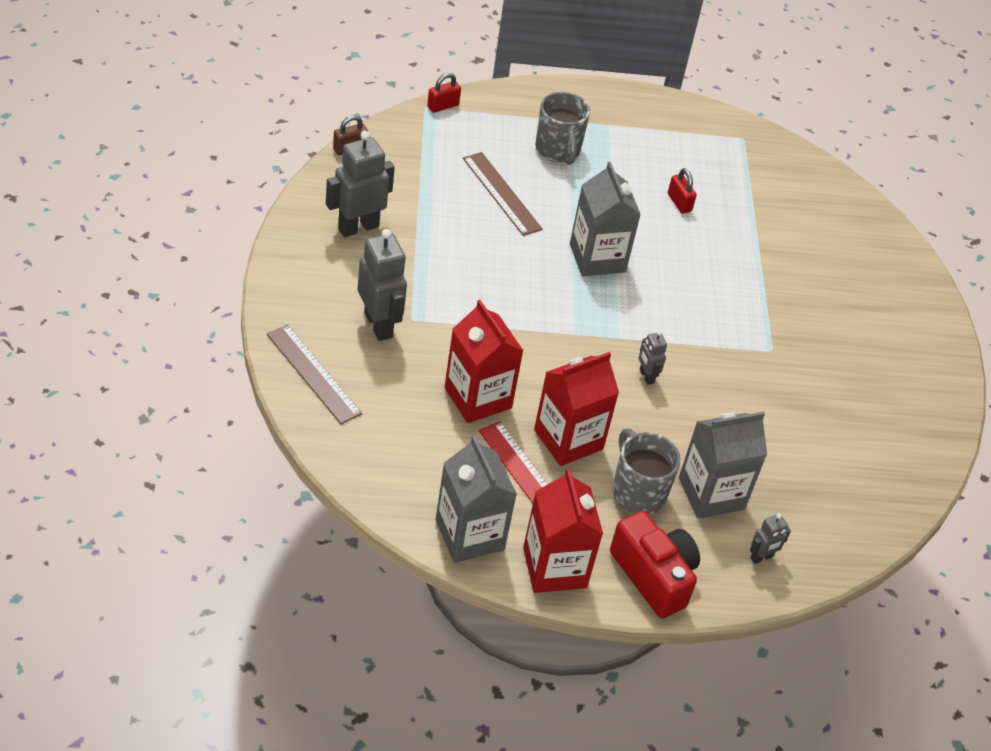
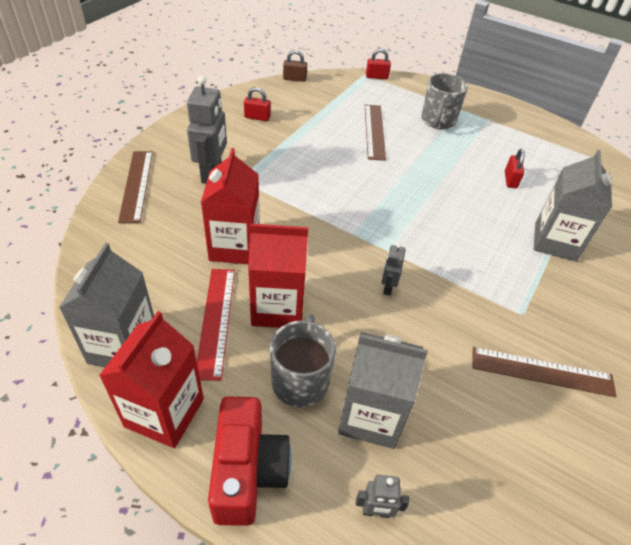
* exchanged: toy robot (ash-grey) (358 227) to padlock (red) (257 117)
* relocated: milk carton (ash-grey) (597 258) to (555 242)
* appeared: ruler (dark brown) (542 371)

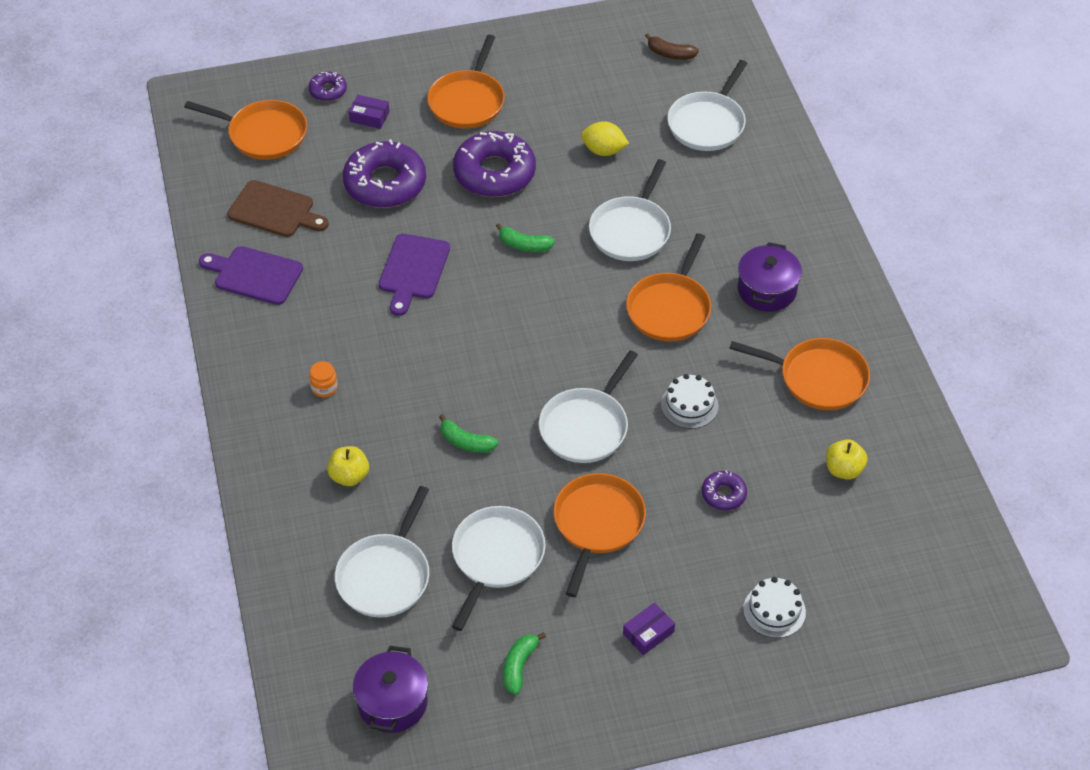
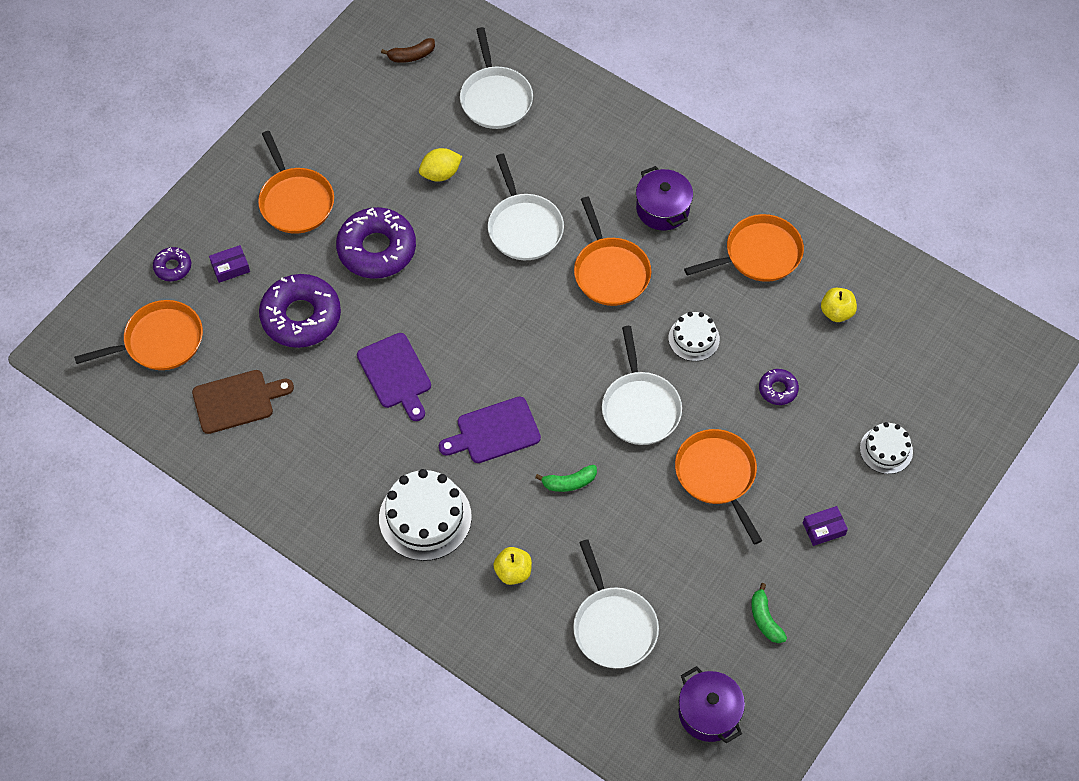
* missing: toy banana (leaf-green) (524 245)
* relocated: bread board (purple) (255 275) to (494 431)
* exchanged: preserve jar (bright orange) (324 388) to layer cake (snow-white) (425 517)
* missing: skillet (snow-white) (496 557)
* spun: parcel (purple) (648 633) = (824 529) 60 degrees clockwise

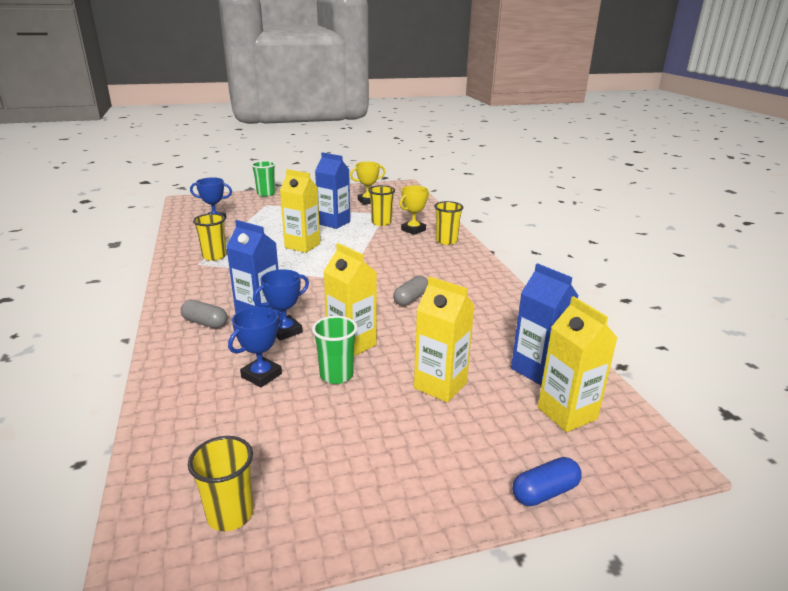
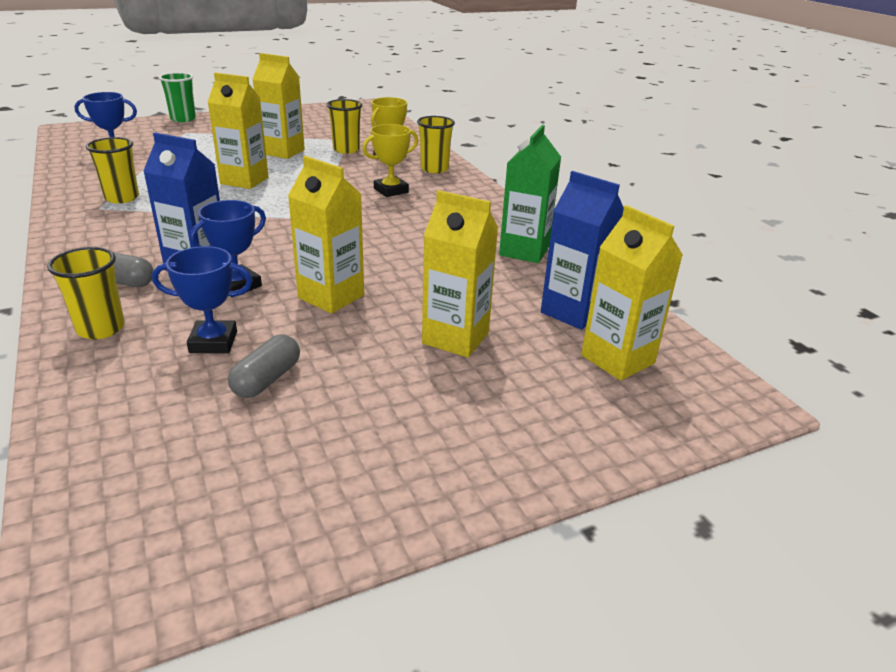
* colour: milk carton (royal blue) (334 223) to milk carton (golden) (283 152)
* relocated: award cup (golden) (367 201) to (391 190)
* relocated: pill shape (ash-grey) (411 299) to (267 380)
* spun: award cup (royal blue) (261 375) = (213 342) 60 degrees clockwise
* missing: tumbler (leaf-green) (336 375)
* relocated: tumbler (golden) (230 514) to (101 329)
* missing: pill shape (royal blue) (545 492)
* appeared: milk carton (leaf-green) (524 251)

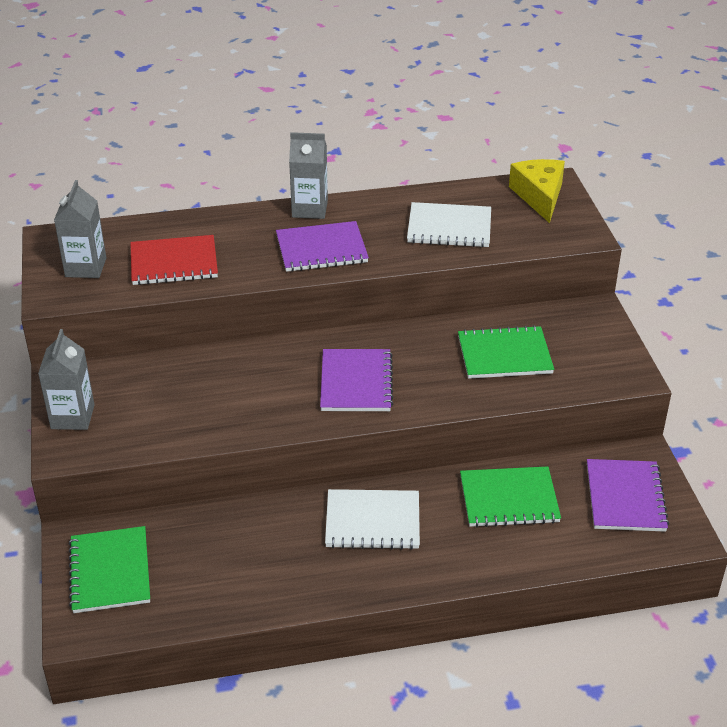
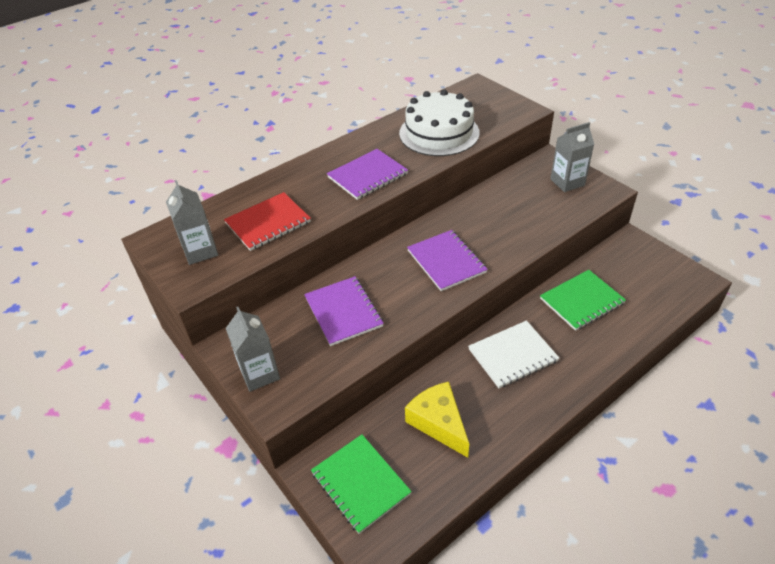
* relocated: milk carton (ash-grey) (309 209) to (567 182)
* relocated: cheese (golden) (539 196) to (438 423)
* exchanged: notepad (snow-white) (449 227) to layer cake (snow-white) (439 133)
* missing: notepad (leaf-green) (504 355)
* relocated: notepad (purple) (625 497) to (343 312)

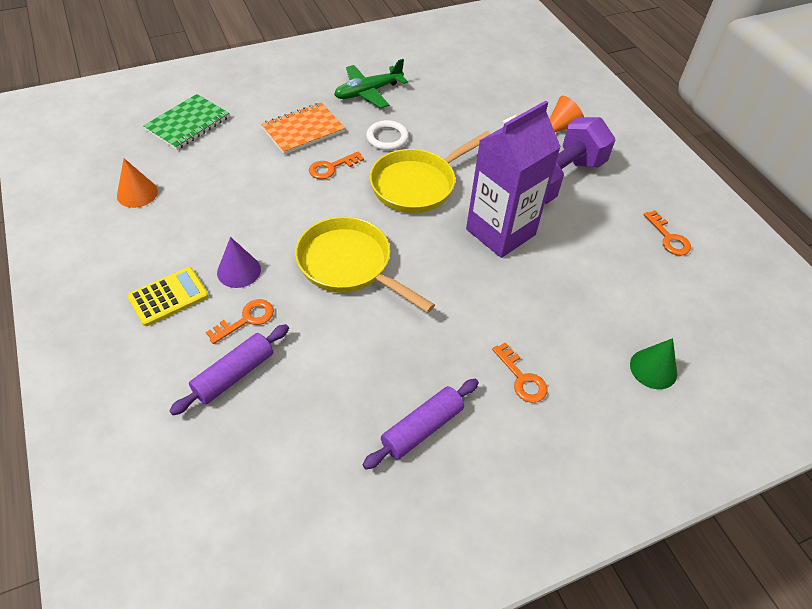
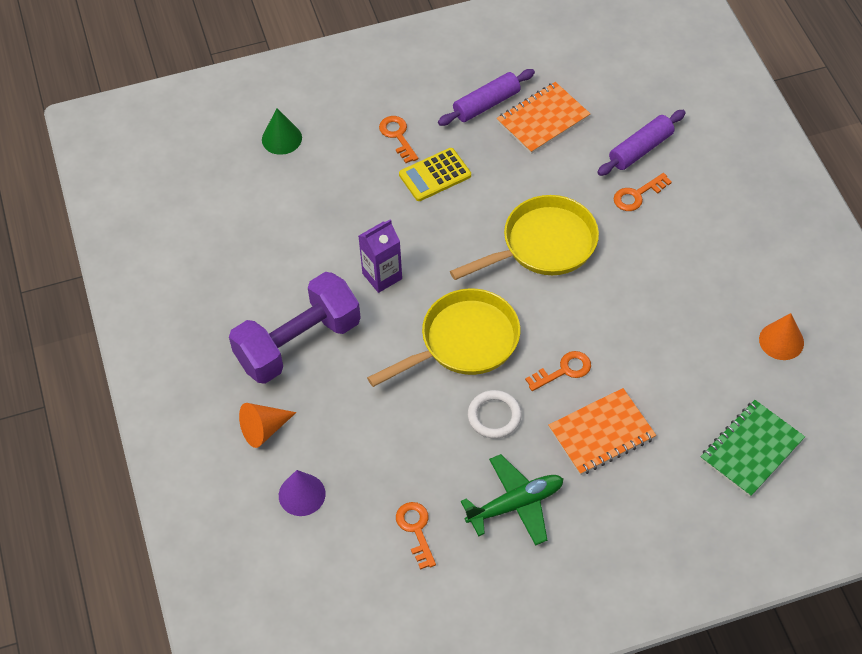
* size: milk carton (purple) (500 232) = (382 276) x0.55
* relocated: latchkey (bright orange) (668 237) to (416 530)
* spun: skillet (golden) (349 265) = (543 245) 75 degrees counterclockwise
* relocated: solid cone (purple) (239 271) to (302 494)
* relocated: pocket calculator (golden) (168 297) to (435 175)
* appeared: notepad (bright orange) (543 120)

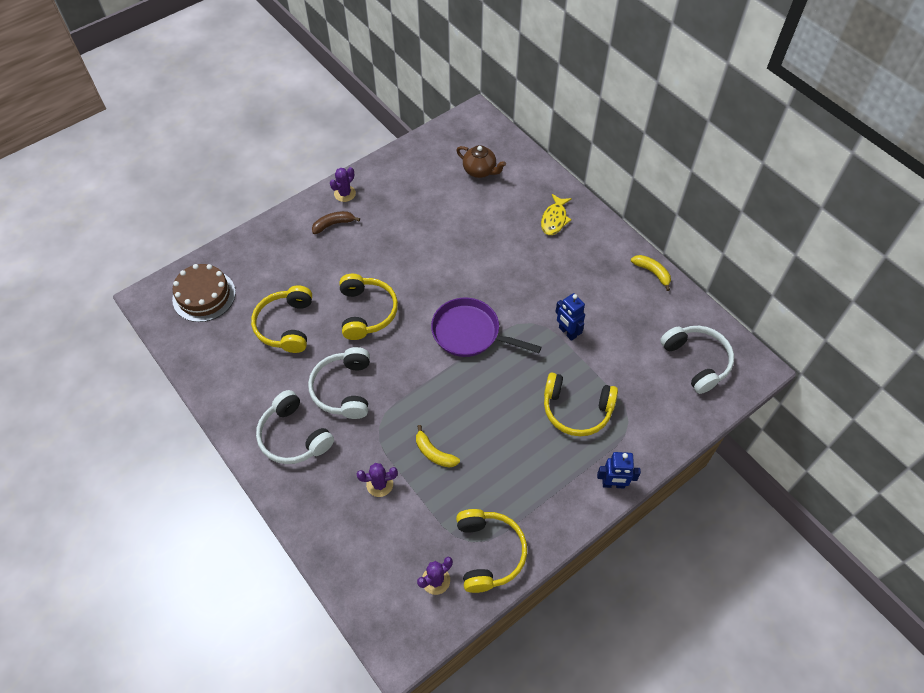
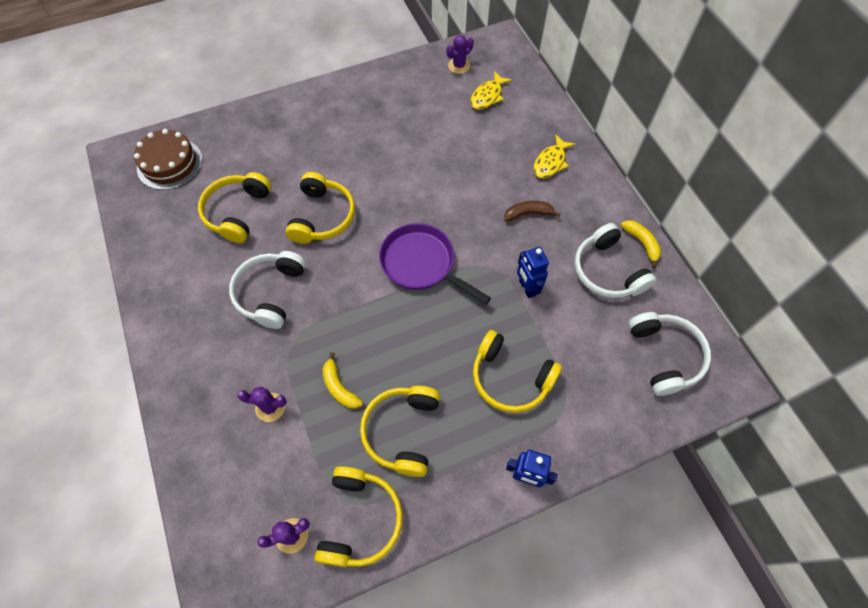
* exchanged: teapot (dark brown) (480 171) to toy fish (golden) (487 96)
* relocated: cactus (purple) (345 193) to (459 66)
* relocated: toy banana (dark brown) (333 224) to (528 214)
* relocated: headset (snow-white) (294 436) to (607 271)
* appeared: headset (golden) (402 431)

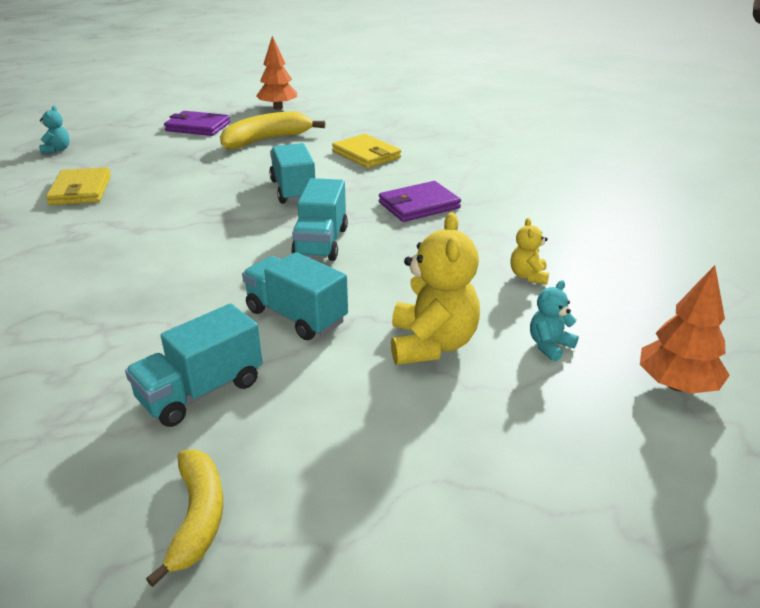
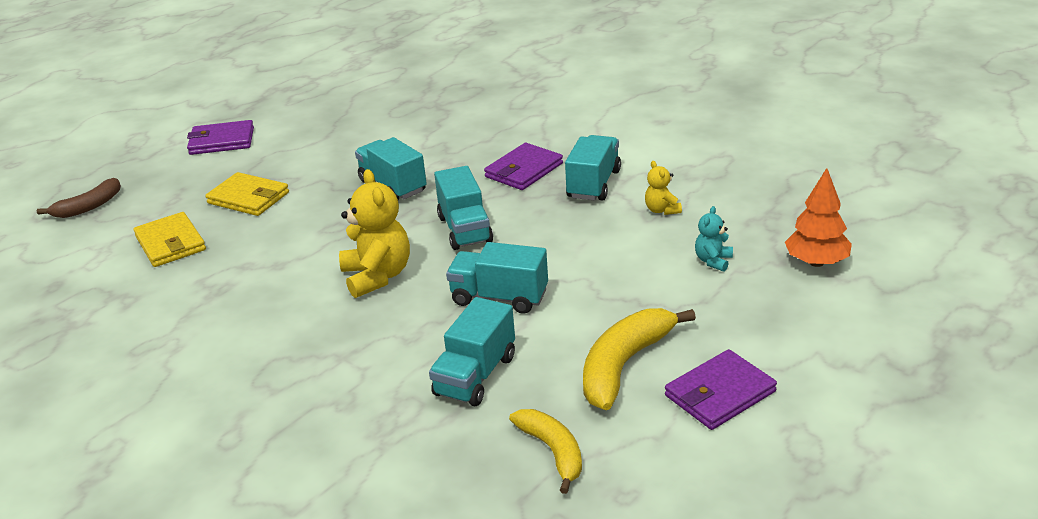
* missing: tree (bright orange) (278 108)
* exchanged: teddy (teal) (57 150) to toy banana (dark brown) (88 207)
* relocated: toy banana (golden) (266 140) to (624 365)
* relocated: billfold (golden) (366 155) to (248 198)
* relocated: teddy (golden) (432 344) to (377 276)
* appeared: toy truck (teal) (593 184)
* appeared: billfold (purple) (719 394)

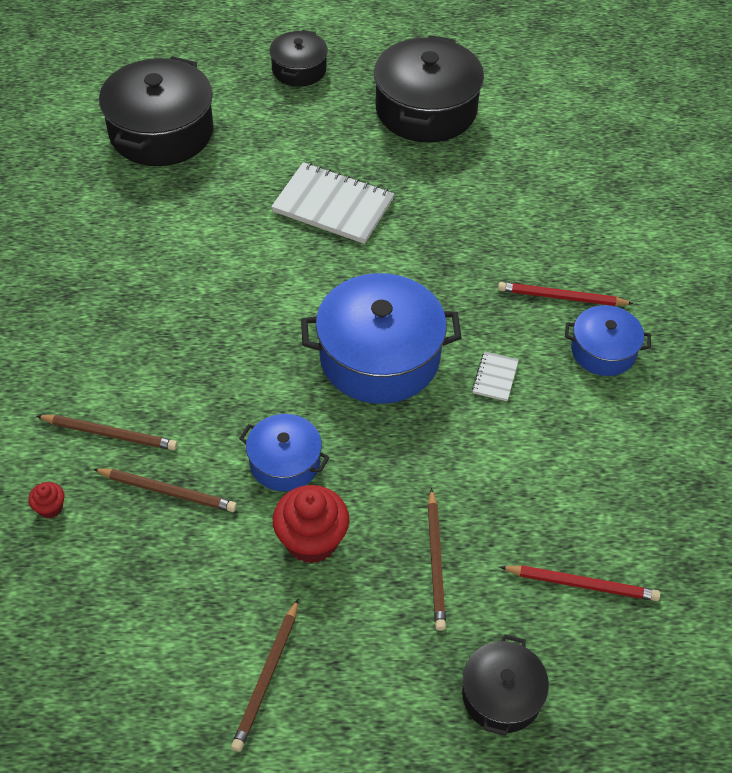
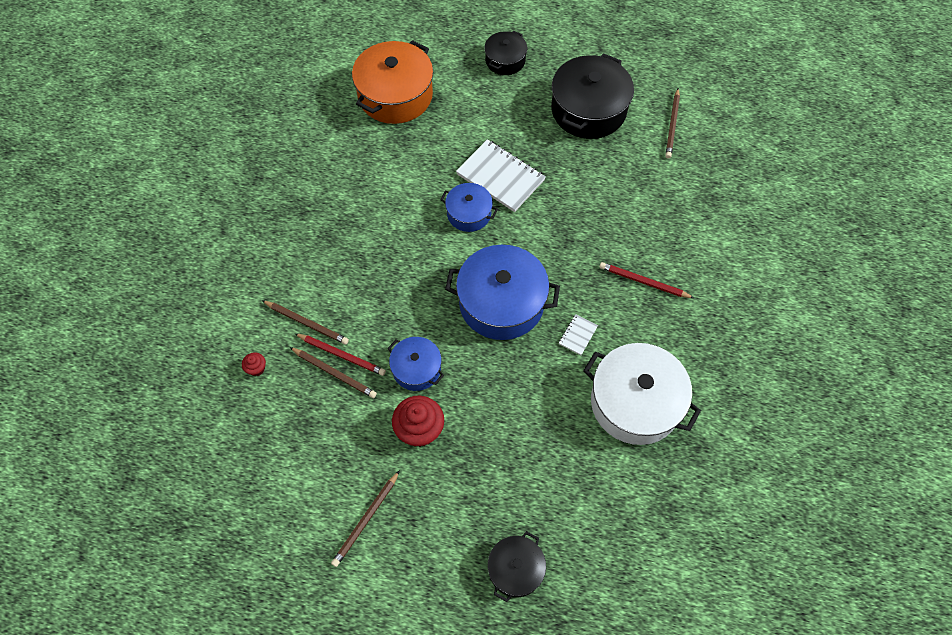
* colour: pot (jet-black) (161 132) to pot (bright orange) (395 95)
* relocated: pot (royal blue) (603 351) to (469 213)
* relocated: pencil (dark brown) (436 562) to (672 125)
* relocated: pencil (red) (582 584) to (341 355)
* appeared: pot (snow-white) (635 402)

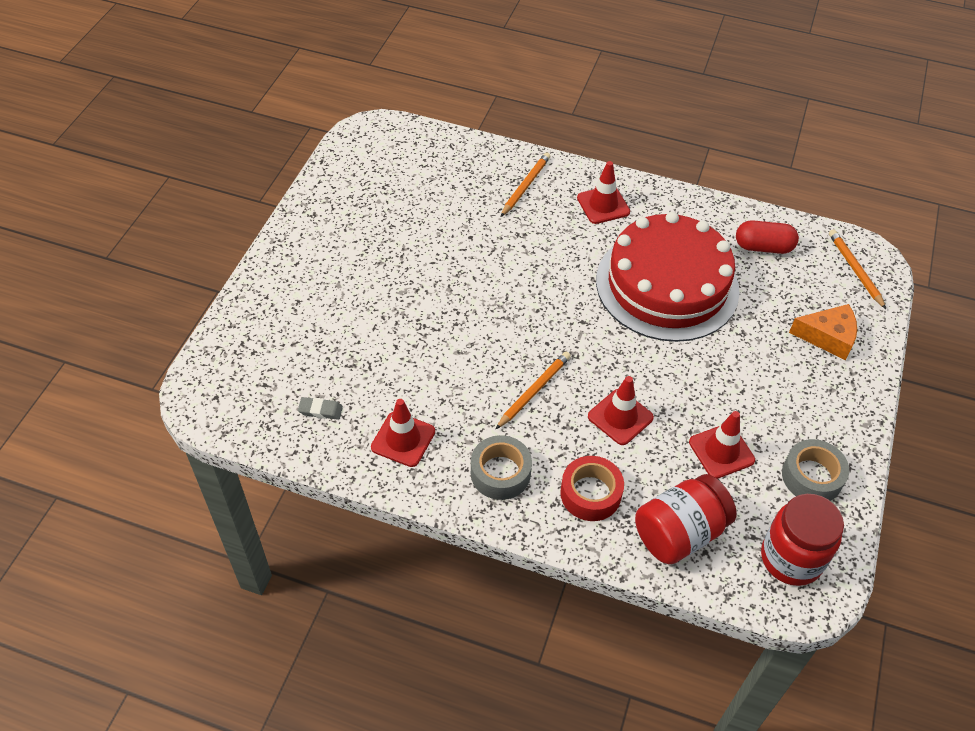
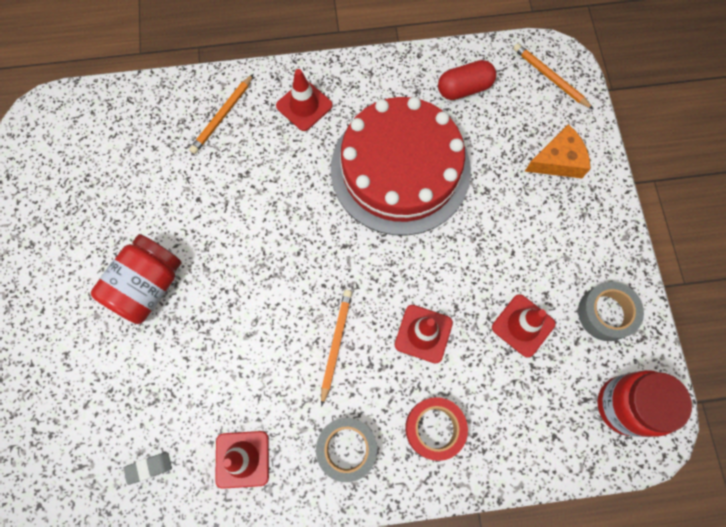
* spun: pencil (bright orange) (525 186) = (222 116) 150 degrees counterclockwise
* relocated: preserve jar (red) (679 533) to (147 286)

